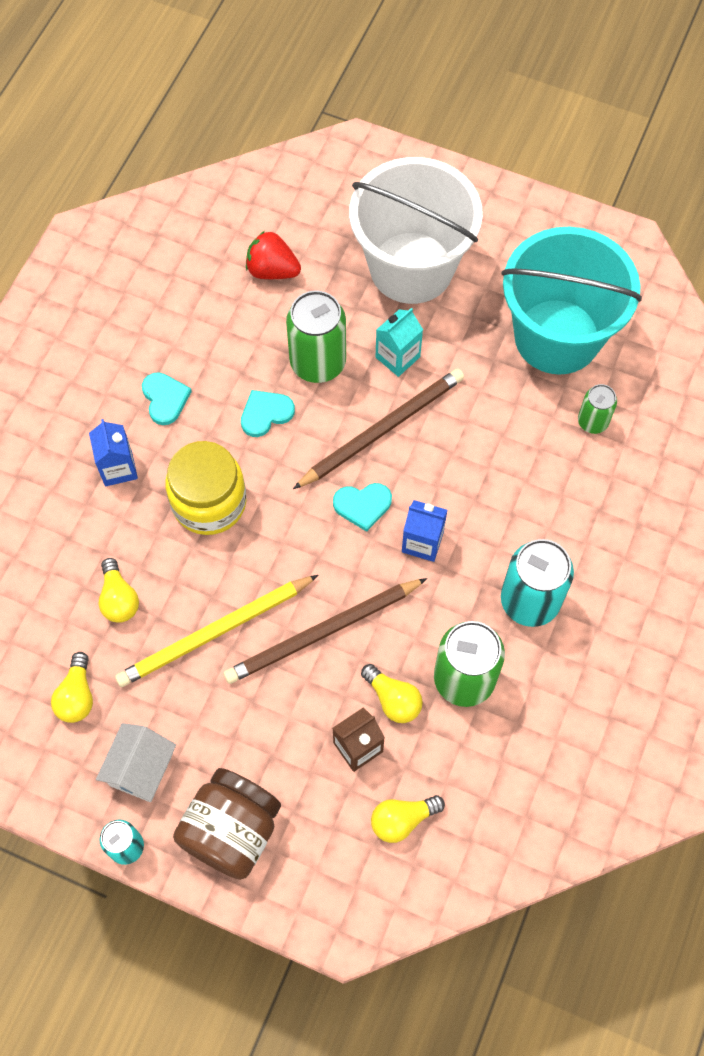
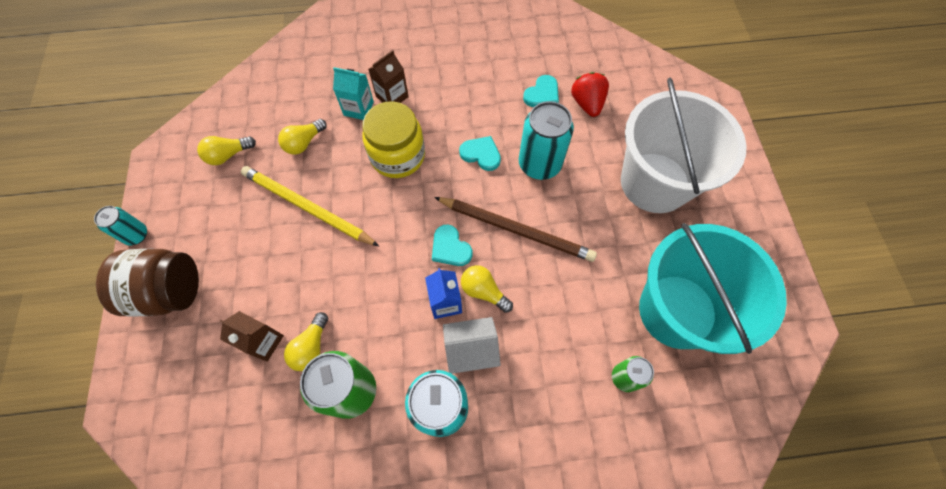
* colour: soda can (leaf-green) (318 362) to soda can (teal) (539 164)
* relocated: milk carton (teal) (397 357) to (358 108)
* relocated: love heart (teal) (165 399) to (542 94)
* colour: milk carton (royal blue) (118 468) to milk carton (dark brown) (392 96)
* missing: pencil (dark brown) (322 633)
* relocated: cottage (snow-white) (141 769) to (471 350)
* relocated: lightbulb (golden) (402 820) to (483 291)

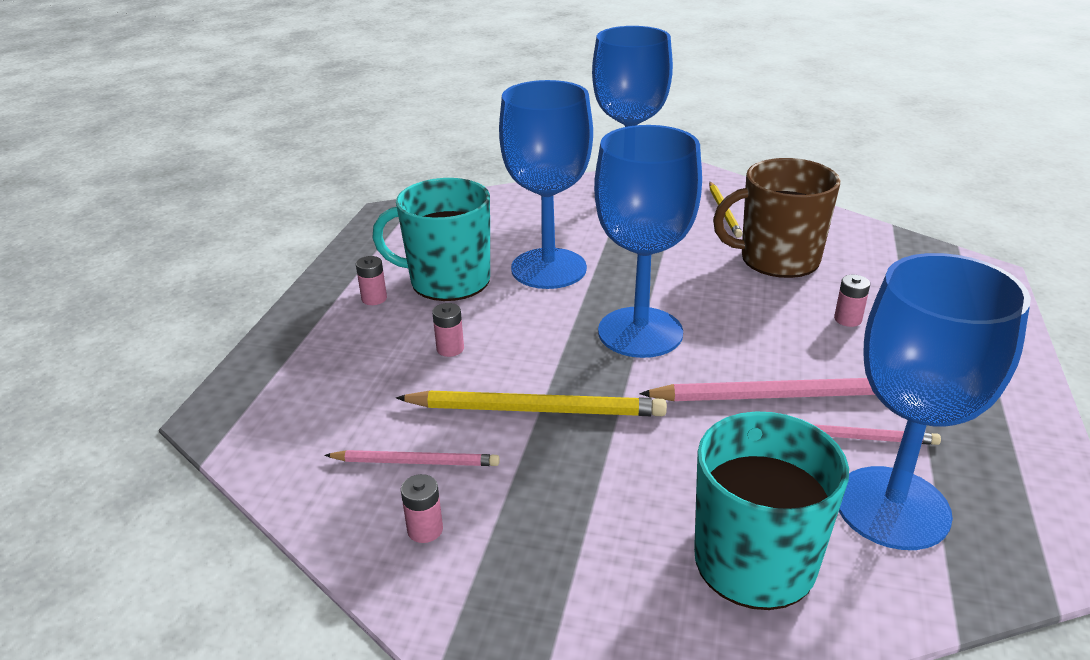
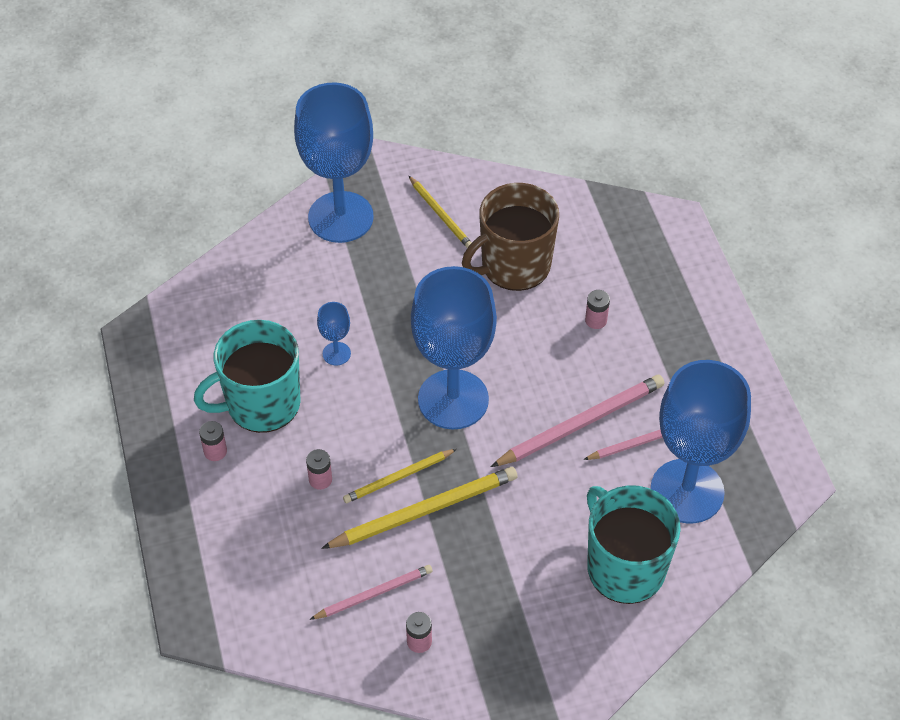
* size: chalice (royal blue) (548 269) = (336 354) x0.41
* appeared: pencil (golden) (399 477)

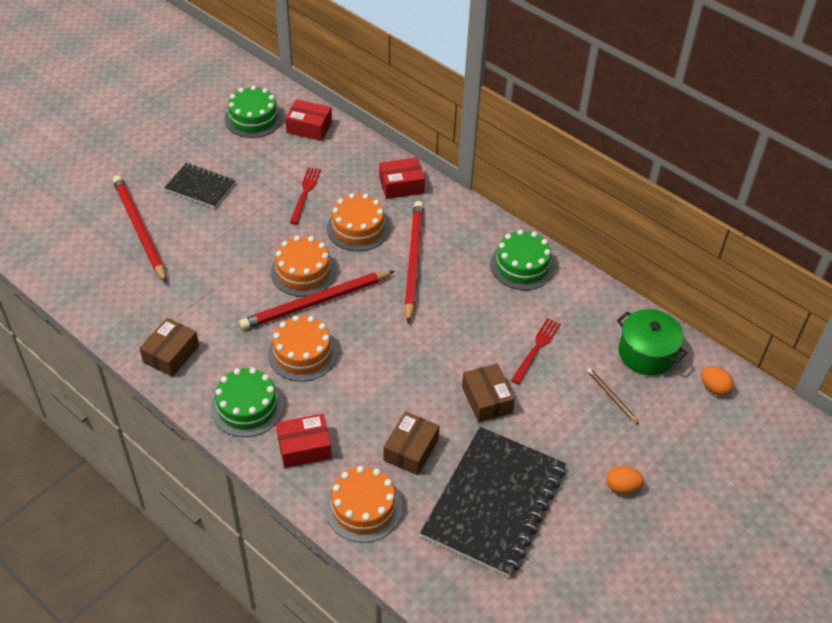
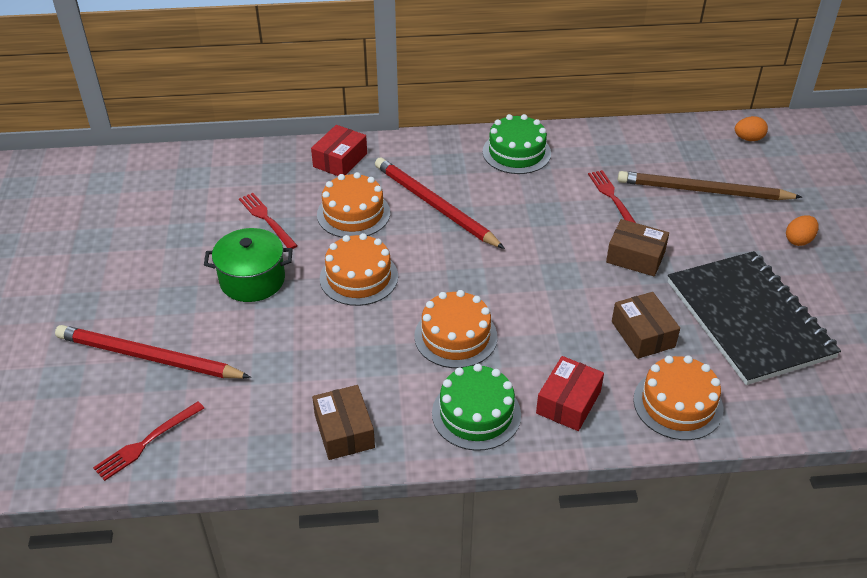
* missing: layer cake (leaf-green) (253 118)
* missing: parcel (red) (309 127)
* missing: notepad (jet-black) (200 187)
* missing: pencil (red) (316 302)
* relocated: pot (leaf-green) (646 353) to (252 280)
* size: pencil (dark brown) (611 396) = (704 191) x2.24
* appeared: dinner fork (red) (147 442)

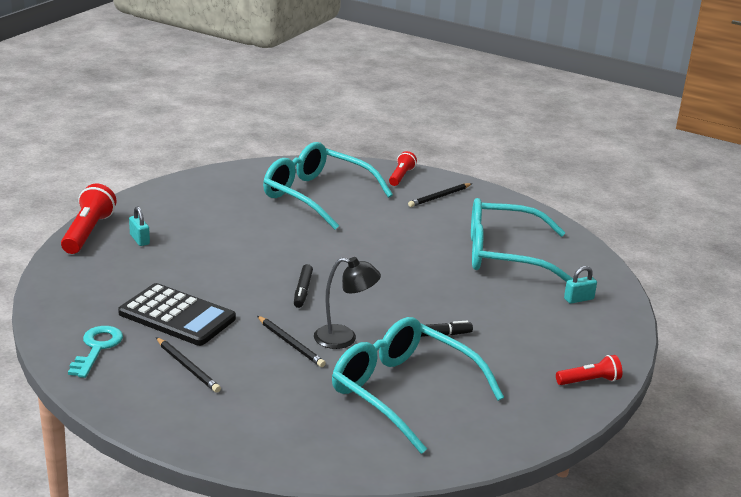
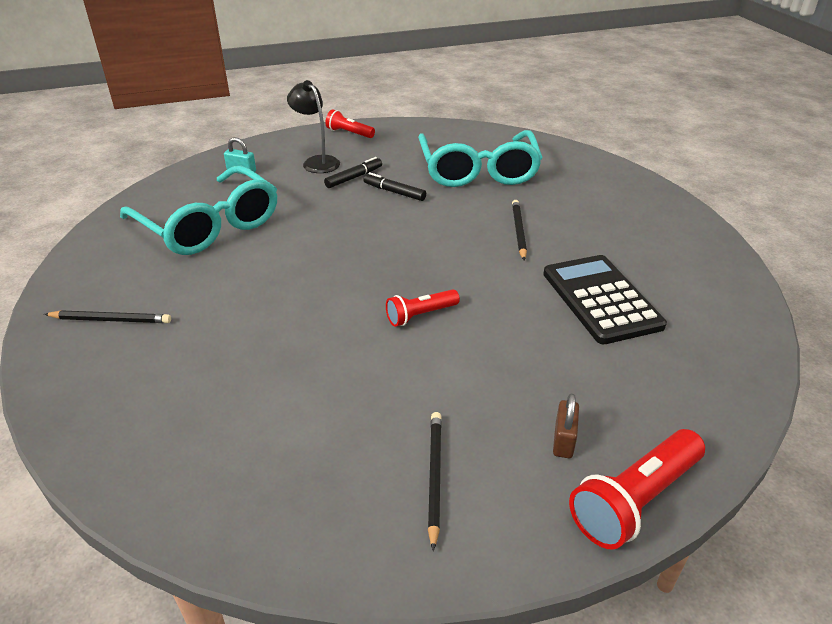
* missing: eyeglasses (teal) (316 196)
* relocated: torch (red) (401 176) to (420 315)
* colour: padlock (teal) (139 239) to padlock (dark brown) (563 440)
* relocated: desk lamp (jet-black) (344 338) to (317 162)
* relocated: felt pen (jet-black) (302 291) to (354 178)
* missing: latchkey (teal) (97 348)
* relocated: pencil (jet-black) (188 367) to (434 477)

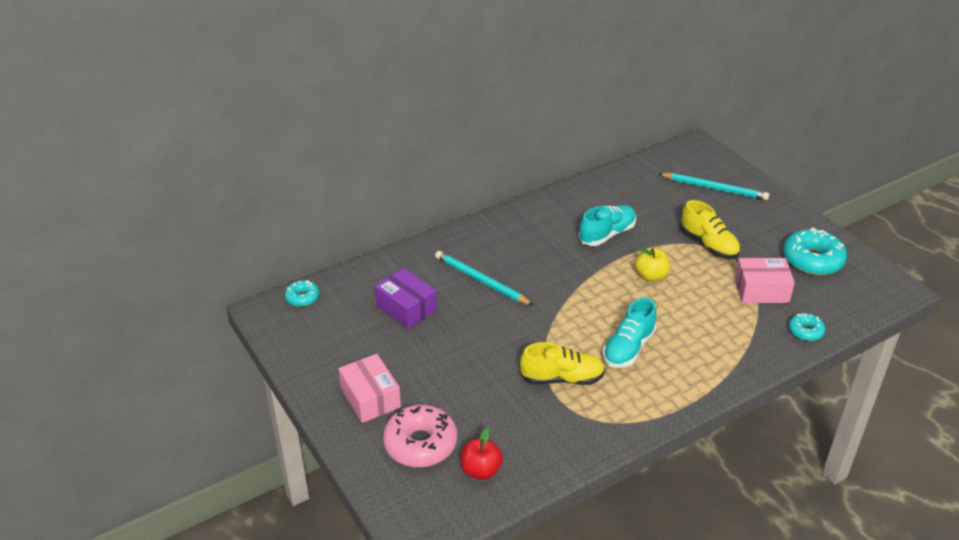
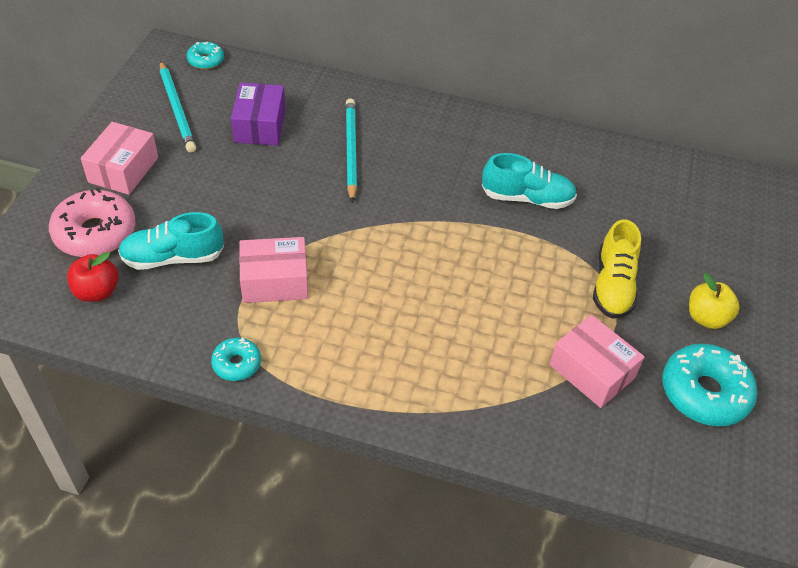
* relocated: pencil (teal) (714 188) to (177 109)
* relocated: toy apple (golden) (651 276) to (706 318)
* relocated: sneaker (teal) (628 348) to (173 258)
* relocated: donut (teal) (805 331) to (237 364)
* exchanged: sneaker (golden) (562 378) to parcel (rose-pink) (275 281)

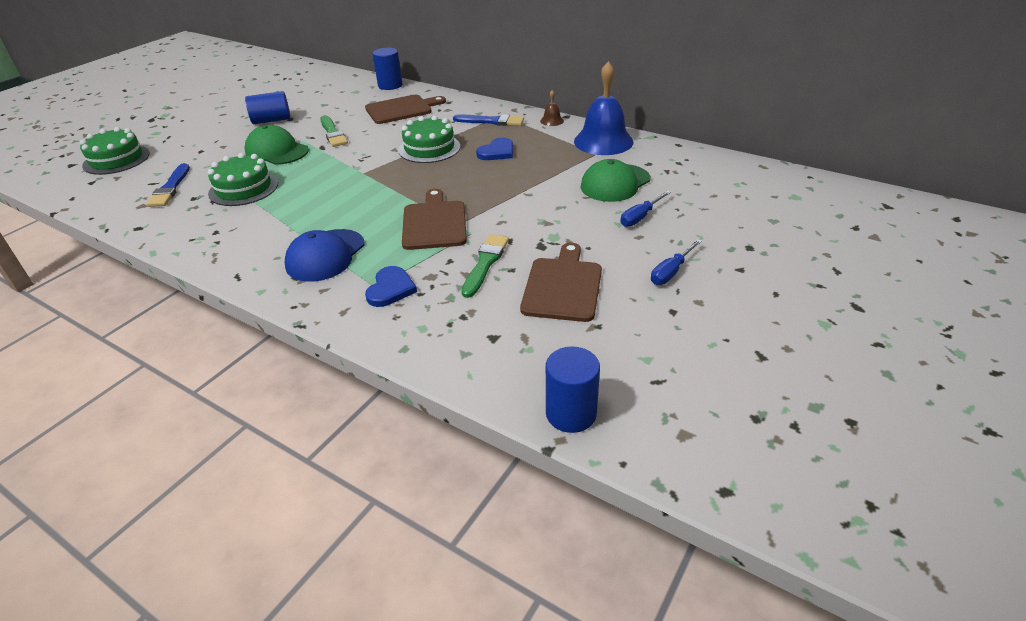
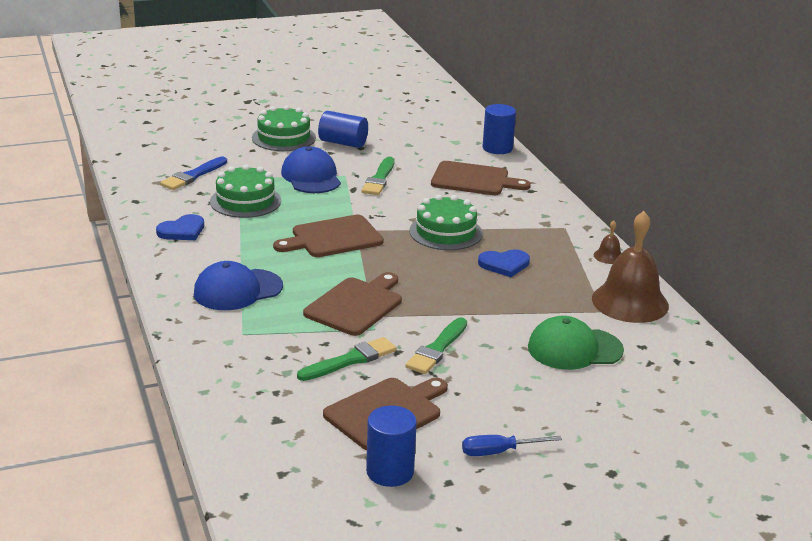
* colour: school bell (royal blue) (603 141) to school bell (dark brown) (630 302)
* missing: paintbrush (royal blue) (491 121)
* colour: peaked cap (leaf-green) (277 151) to peaked cap (royal blue) (311 177)
* relocated: layer cake (leaf-green) (116 159) to (283 138)
* missing: flat screwdriver (royal blue) (640 217)
* relocated: love heart (royal blue) (390 289) to (182 231)
* relocated: cylinder (royal blue) (571 413) to (390 472)
* appeared: bread board (dark brown) (333 238)
* appeared: paintbrush (leaf-green) (437 349)

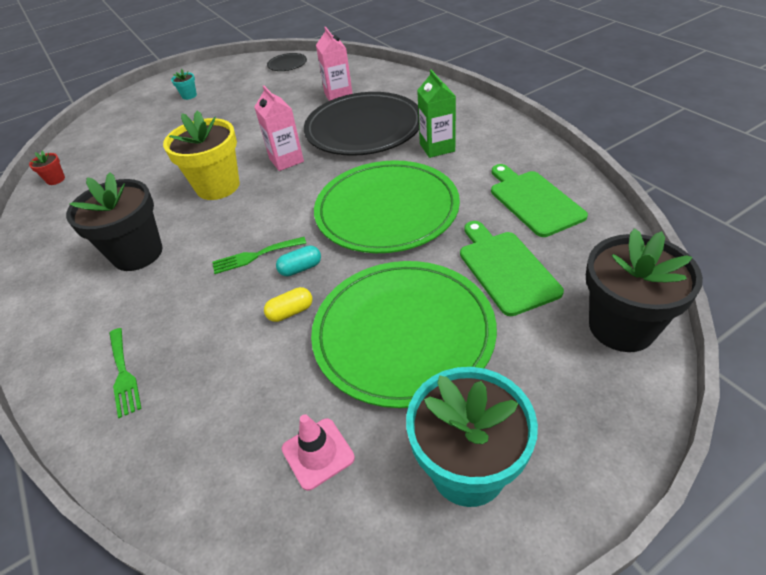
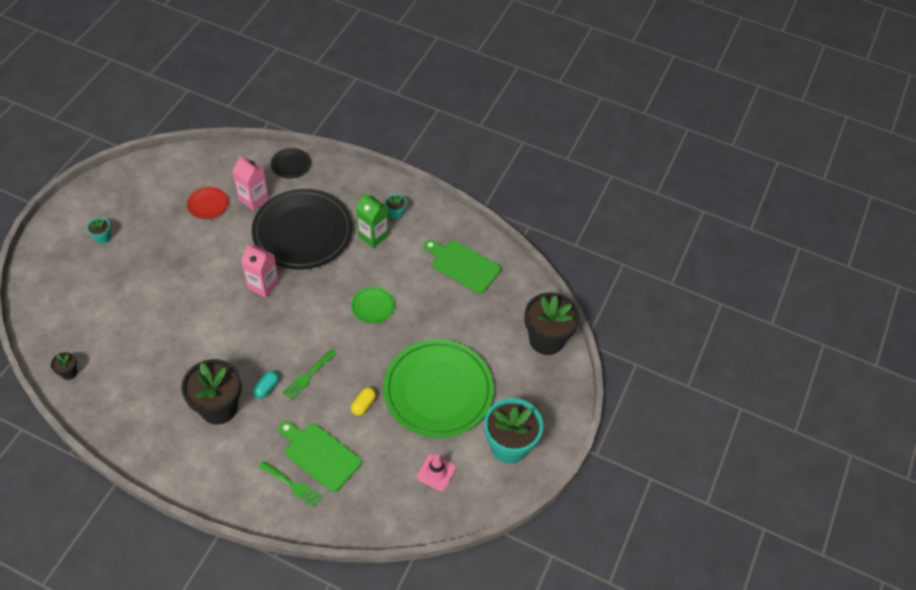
* relocated: plate (jet-black) (287 64) to (291 164)
* missing: potted plant (golden) (218 186)
* colour: potted plant (red) (56 179) to potted plant (jet-black) (69 372)
* size: plate (leaf-green) (387 210) = (373 306) x0.42
* relocated: bread board (leaf-green) (505 269) to (320 455)
* relocated: pill shape (teal) (300 268) to (266 388)
* appeared: plate (red) (208 204)
* appeared: potted plant (teal) (396 213)

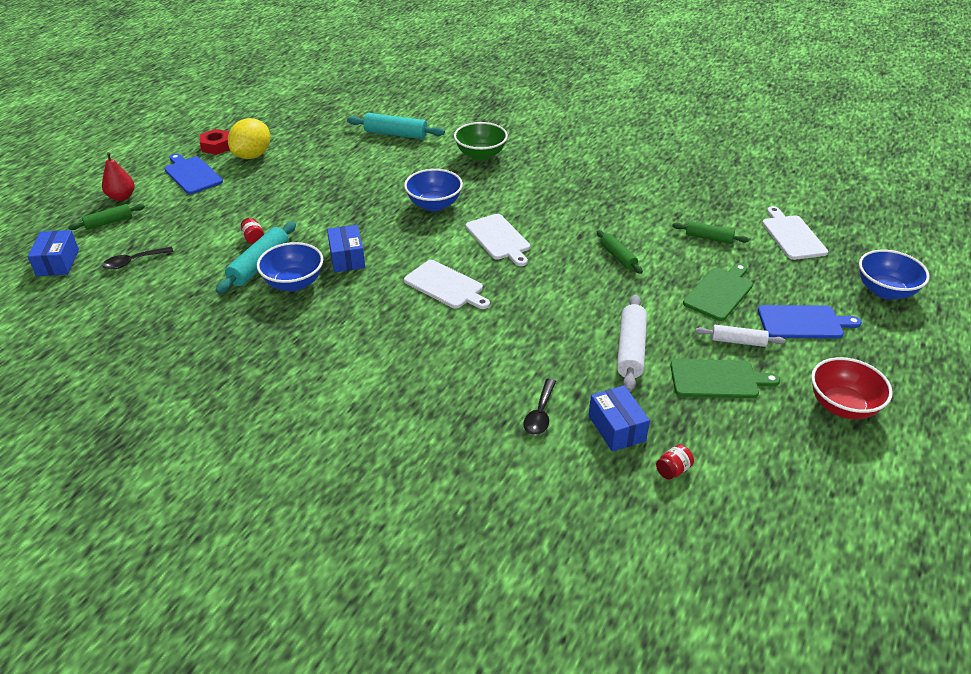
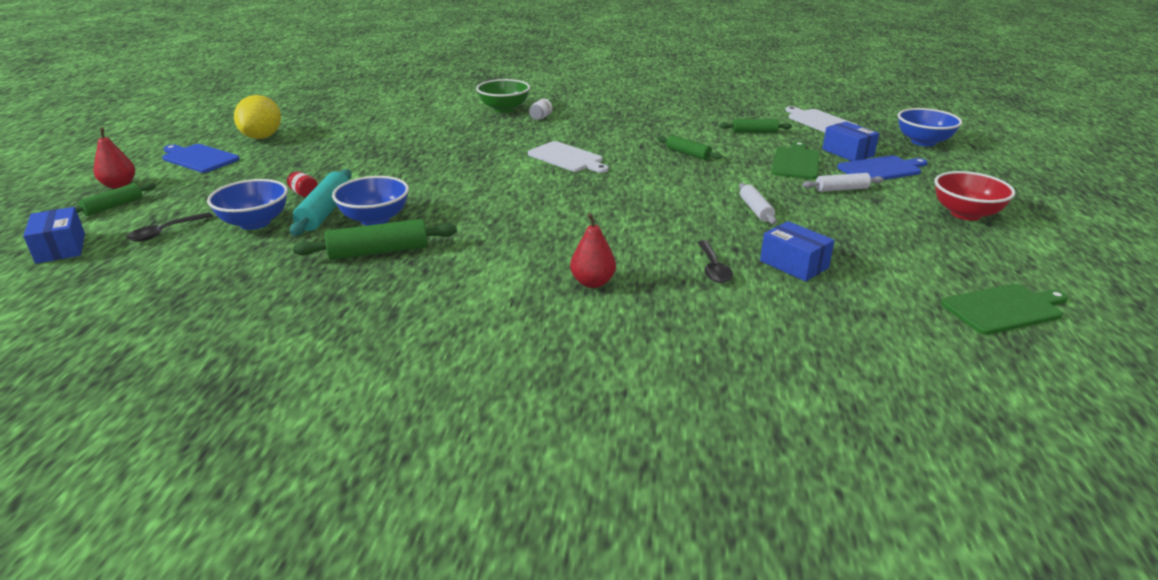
* missing: rolling pin (teal) (396 134)
* missing: nut (red) (216 146)
* relocated: serving bowl (royal blue) (434 205) to (255 223)
* relocated: parcel (royal blue) (347 258) to (848 152)
* missing: bread board (snow-white) (446 286)
* size: rolling pin (snow-white) (631 350) = (756 210) x0.63
* relocated: bread board (leaf-green) (717 379) to (1004 309)
* missing: preserve jar (red) (673 470)
* appeared: preserve jar (snow-white) (541 117)
* appeared: toy pear (red) (592 282)
* appeared: rolling pin (leaf-green) (379 252)

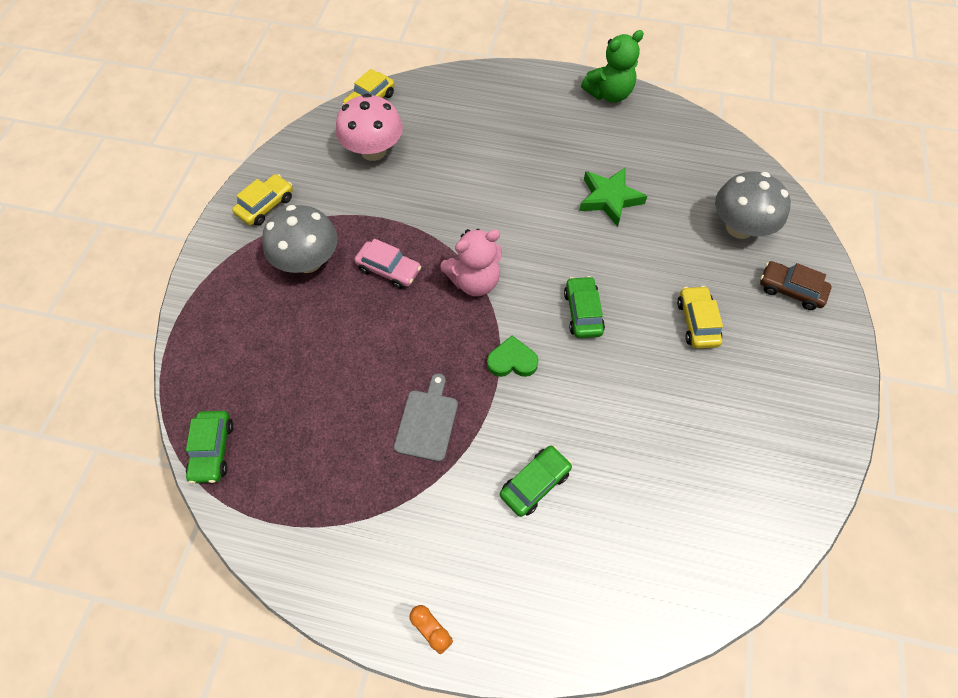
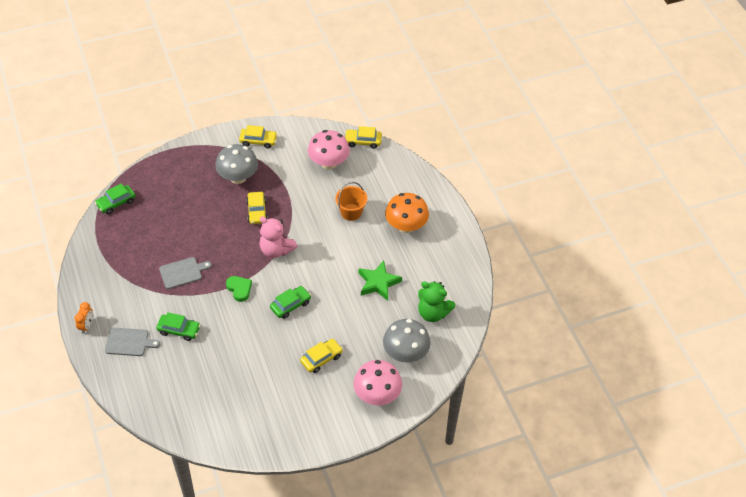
* relocated: teddy (leaf-green) (609 94) to (433 313)
* colour: automobile (rose-pink) (389 269) to automobile (golden) (257 211)
* exchanged: automobile (dark brown) (790 290) to fungus (rose-pink) (377 395)
* appeared: sand bucket (bright orange) (351 212)
* appeared: fungus (bright orange) (406 226)
* appeared: bread board (ash-grey) (129 342)

